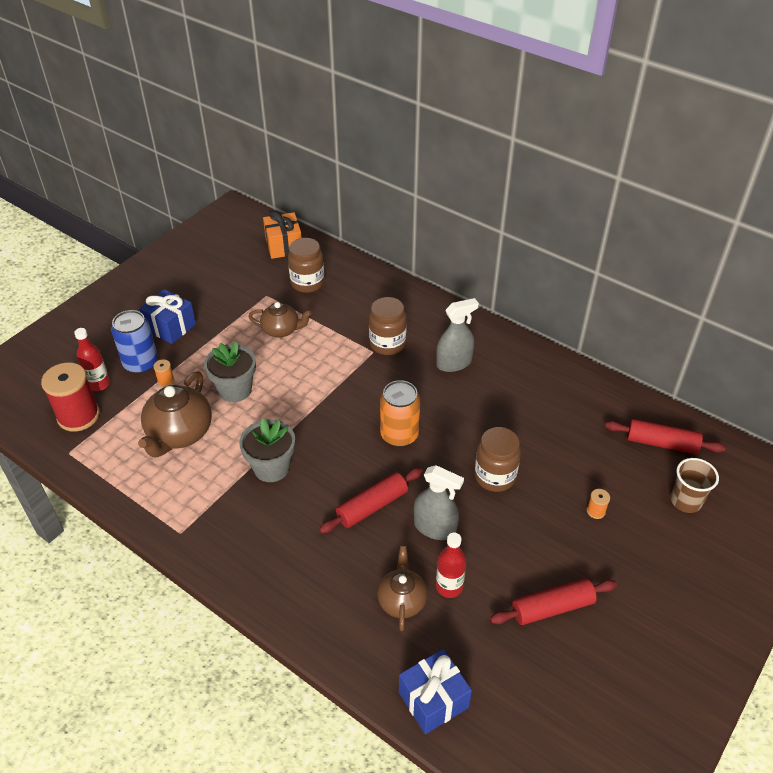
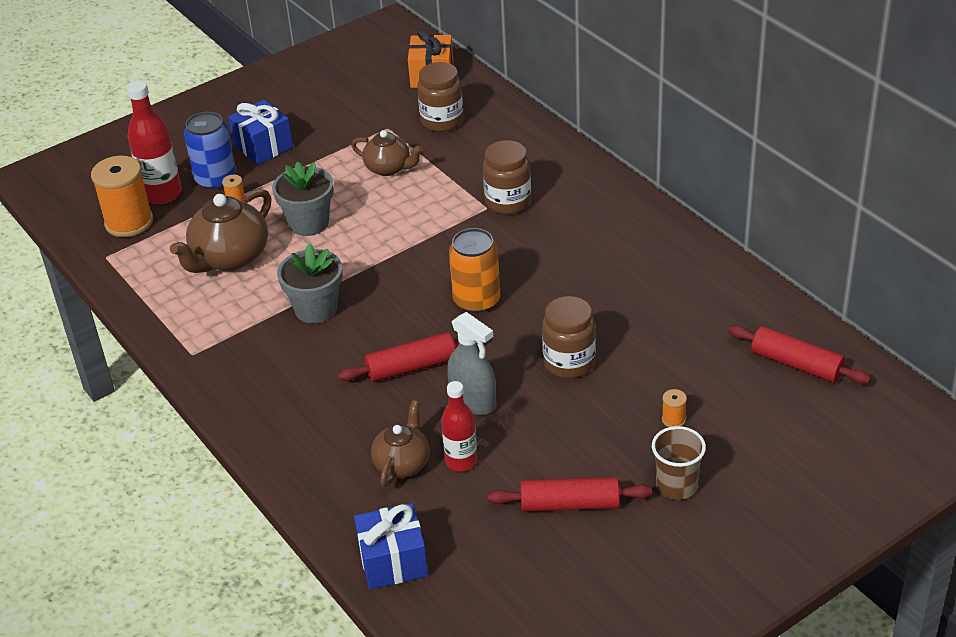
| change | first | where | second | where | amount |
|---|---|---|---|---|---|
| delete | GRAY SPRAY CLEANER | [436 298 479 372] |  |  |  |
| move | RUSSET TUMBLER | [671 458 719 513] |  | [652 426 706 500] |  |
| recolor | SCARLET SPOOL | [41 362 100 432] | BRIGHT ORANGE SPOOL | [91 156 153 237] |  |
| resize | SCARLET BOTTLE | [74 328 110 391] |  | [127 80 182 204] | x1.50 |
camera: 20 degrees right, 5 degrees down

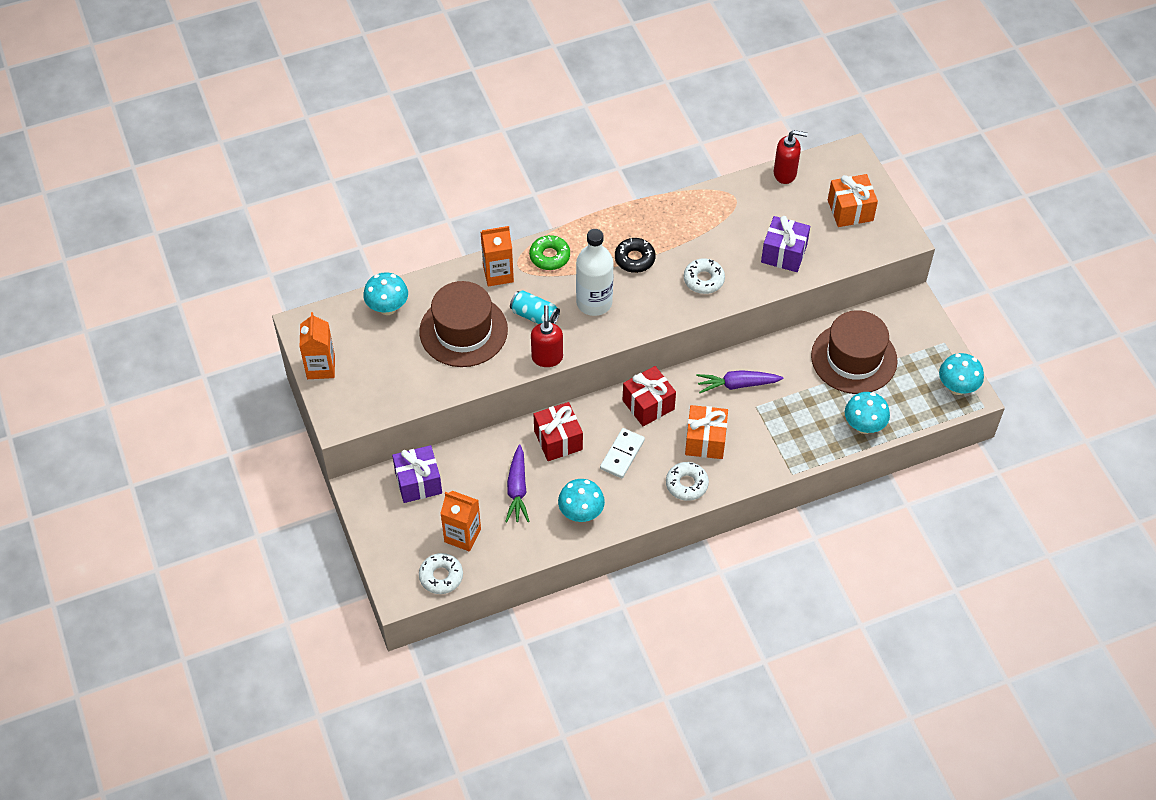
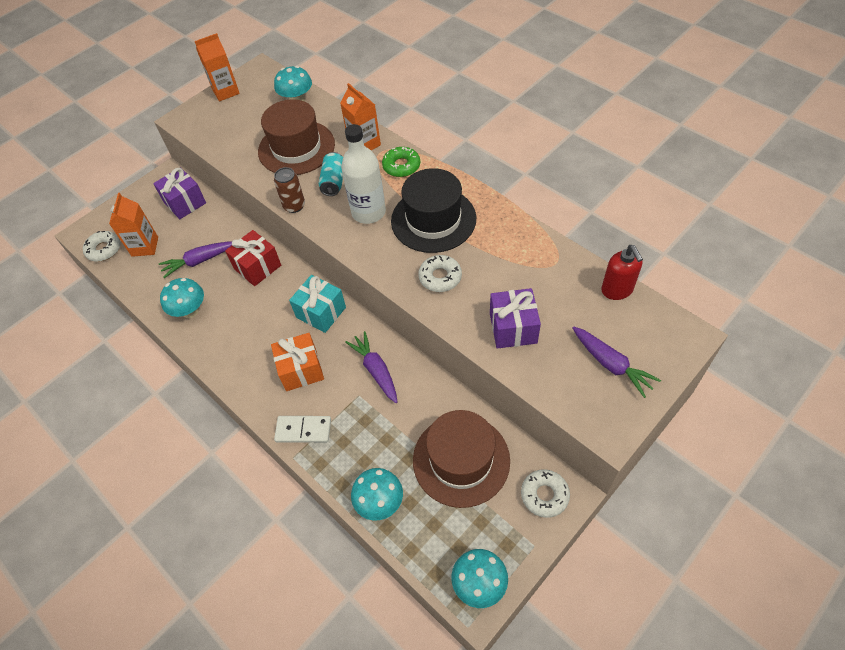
| change | first | where | second | where | amount |
|---|---|---|---|---|---|
| move | WHITE DOMINO | [600 428 645 478] |  | [274 416 331 443] |  |
| move | WHITE DOUGHNUT | [666 462 709 501] |  | [521 469 570 518] |  |
| replace | SCARLET PUMP BOTTLE | [531 305 563 367] | RUSSET CAN | [274 167 305 213] |  |
| replace | BLACK DOUGHNUT | [615 238 656 273] | BLACK HAT | [391 168 476 253] |  |
| replace | BRIGHT ORANGE PRESENT | [828 174 878 227] | VIOLET CARROT | [572 327 661 398] |  |
| recolor | SCARLET PRESENT | [623 366 676 426] | TURQUOISE PRESENT | [289 275 346 333] |  |
camera: 70 degrees right, 0 degrees up

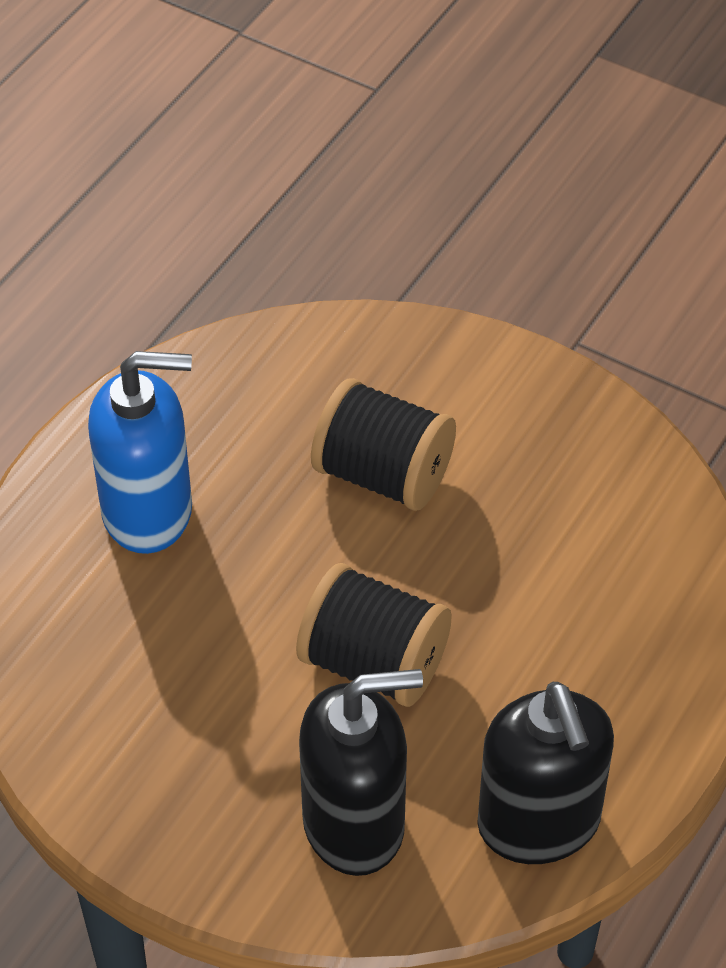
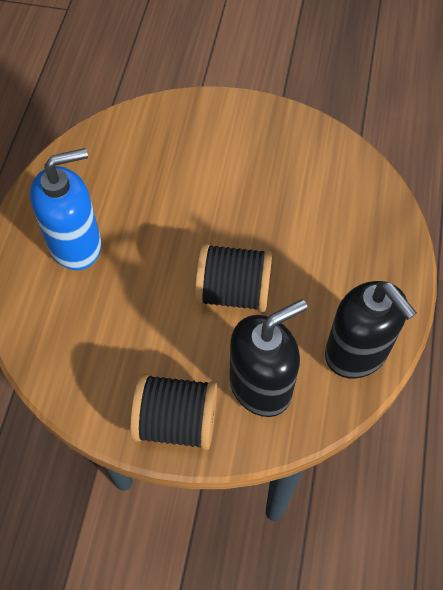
| change | first | where | second | where | amount |
|---|---|---|---|---|---|
| move | BLACK SPOOL | [311 378 456 511] |  | [130 373 217 450] |  |
camera: 20 degrees left, 10 degrees up

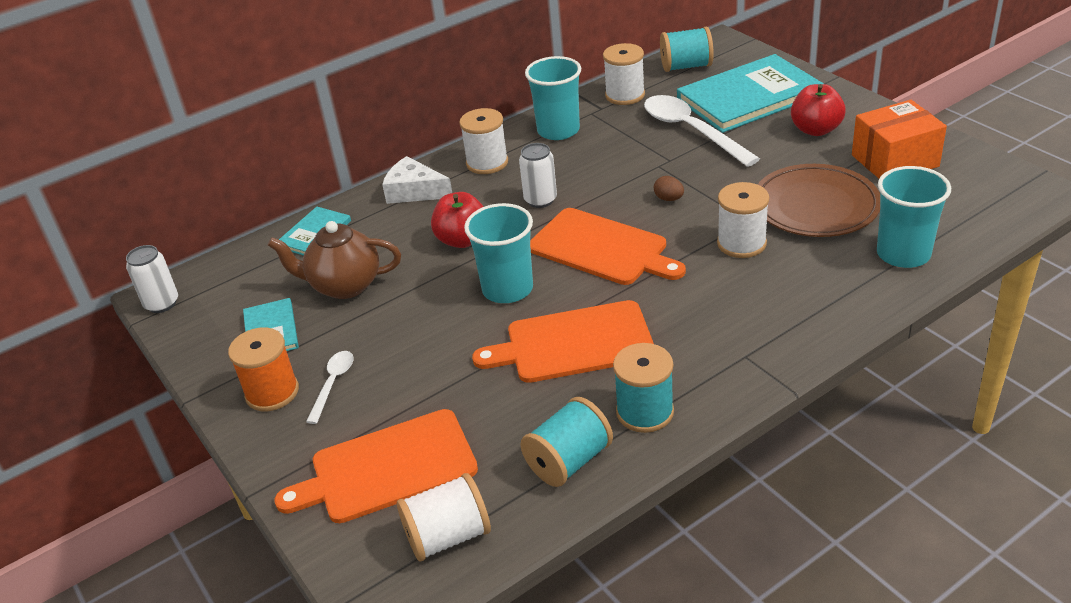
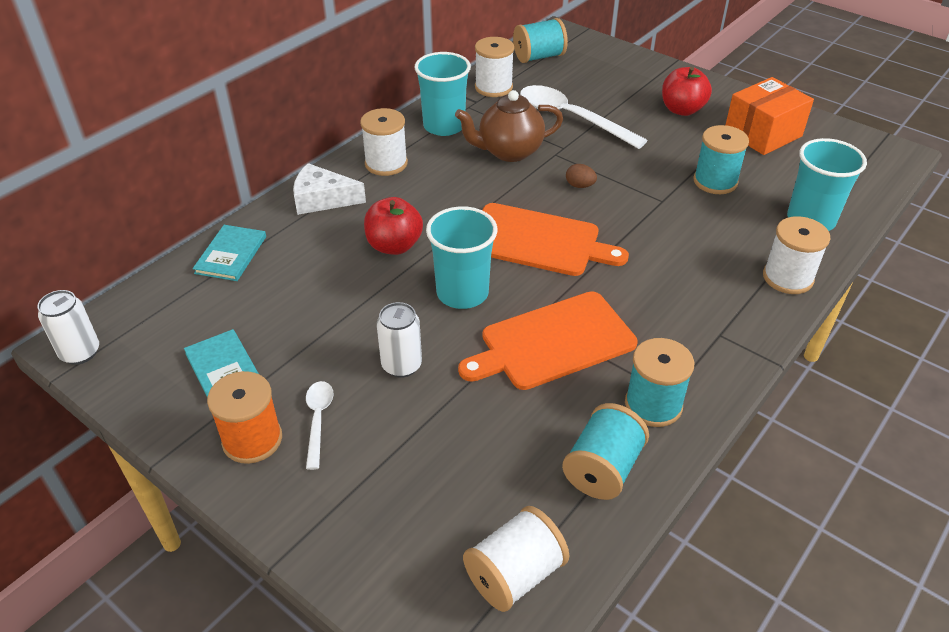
| change | first | where | second | where | amount |
|---|---|---|---|---|---|
| delete | BRIGHT ORANGE BREAD BOARD | [275 409 478 523] |  |  |  |
| delete | TURQUOISE HARDBACK | [677 54 824 133] |  |  |  |
| move | RUSSET TEAPOT | [268 221 401 299] |  | [455 90 563 162] |  |
| move | WHITE CAN | [519 143 557 208] |  | [377 302 422 378] |  |
| move | WHITE SPOOL | [717 182 769 258] |  | [763 216 830 294] |  |
| replace | RUSSET PLATE | [757 164 880 237] | TURQUOISE SPOOL | [693 125 749 194] |  |
camera: 20 degrees left, 5 degrees up

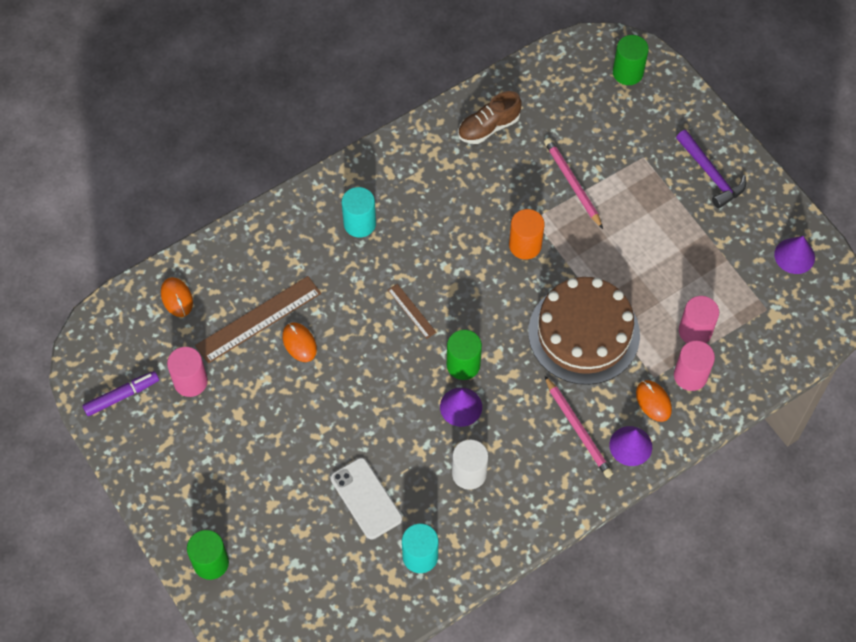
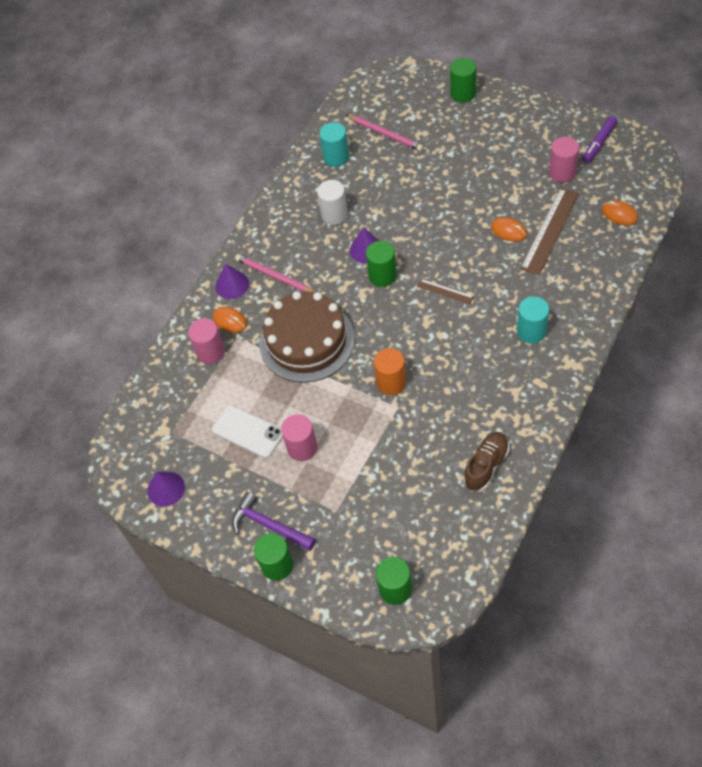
| change | first | where | second | where | amount |
|---|---|---|---|---|---|
| insert |  |  | EMERALD CYLINDER SHAPE | [254 533 293 580] |  |
| move | WHITE SMARTPHONE | [330 458 402 539] |  | [212 405 283 458] |  |
| move | PINK WOODEN PENCIL | [544 138 603 229] |  | [345 114 423 151] |  |
| move | PINK CYLINDER SHAPE | [679 296 719 343] |  | [281 414 317 461] |  |
camera: 160 degrees right, 5 degrees down

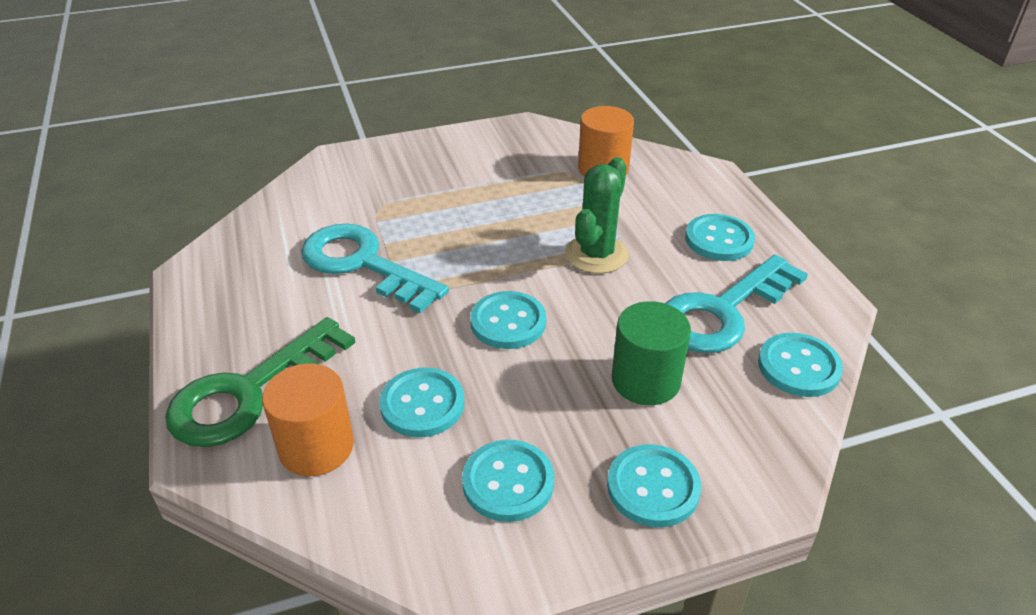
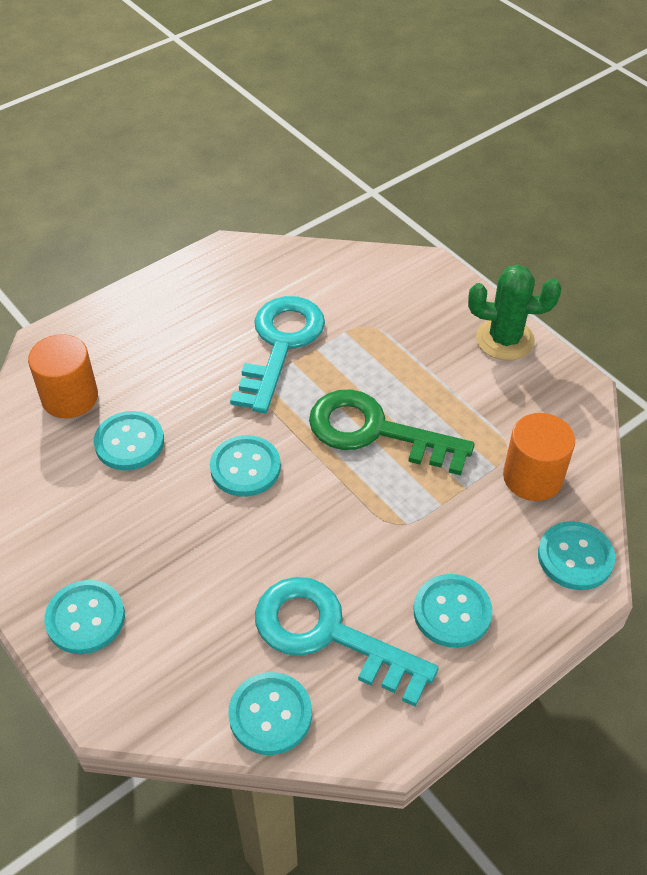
| change | first | where | second | where | amount |
|---|---|---|---|---|---|
| delete | EMERALD CYLINDER SHAPE | [612 301 691 405] |  |  |  |
| move | EMERALD KEY | [165 317 355 447] |  | [309 389 474 475] |  |
| move | TURQUOISE SEWING BUTTON | [462 440 554 522] |  | [538 521 615 590] |  |
| move | EMERALD CACTUS | [565 157 629 274] |  | [468 265 561 360] |  |
camera: 70 degrees right, 10 degrees up

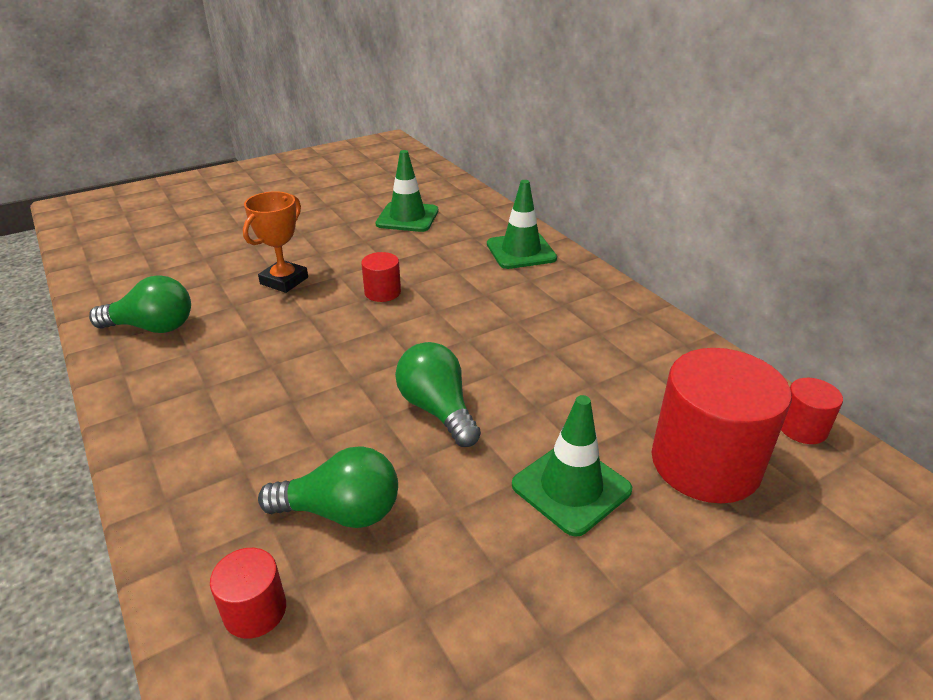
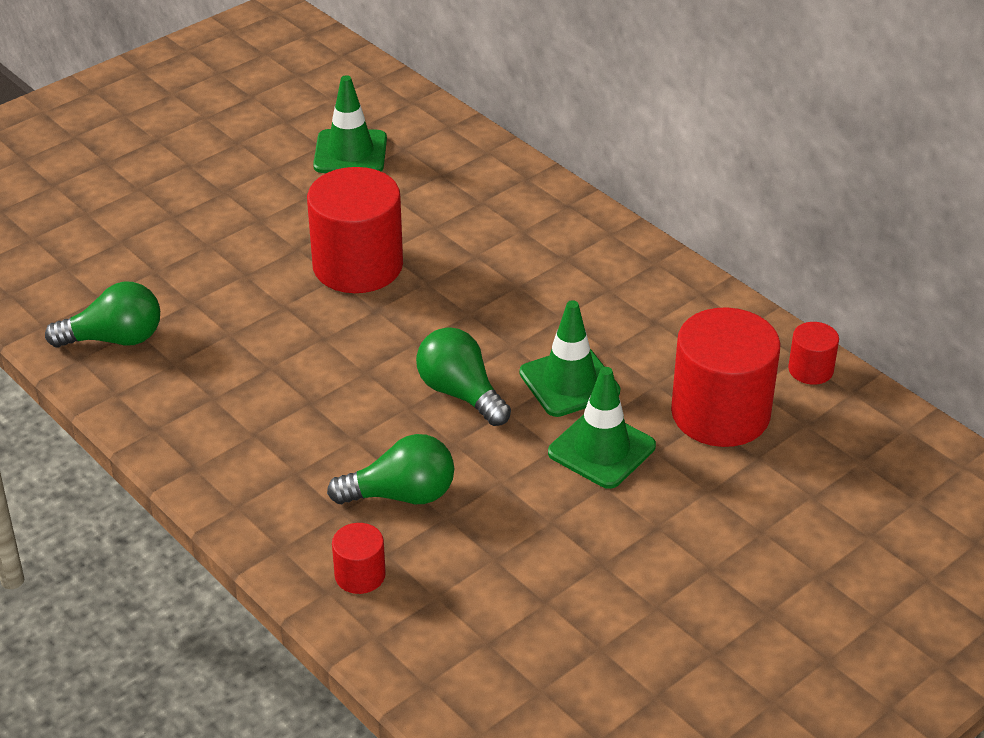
| change | first | where | second | where | amount |
|---|---|---|---|---|---|
| delete | BRIGHT ORANGE AWARD CUP | [243 191 308 293] |  |  |  |
| move | EMERALD TRAFFIC CONE | [487 180 557 269] |  | [519 300 620 417] |  |
| resize | SCARLET CYLINDER SHAPE | [361 252 401 302] |  | [307 167 403 293] | x2.13 |
camera: 10 degrees left, 5 degrees up

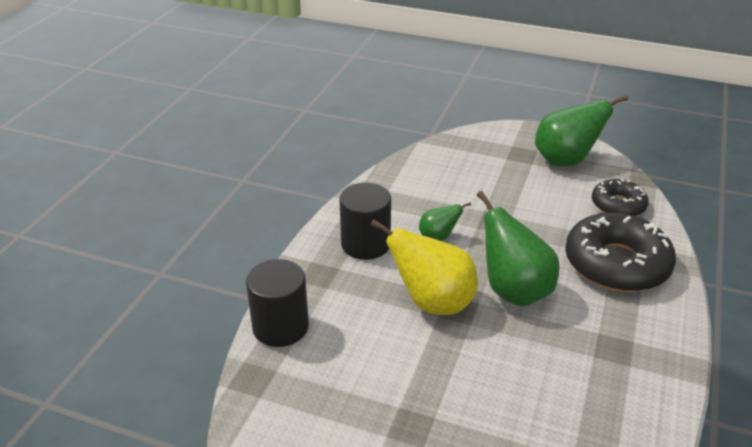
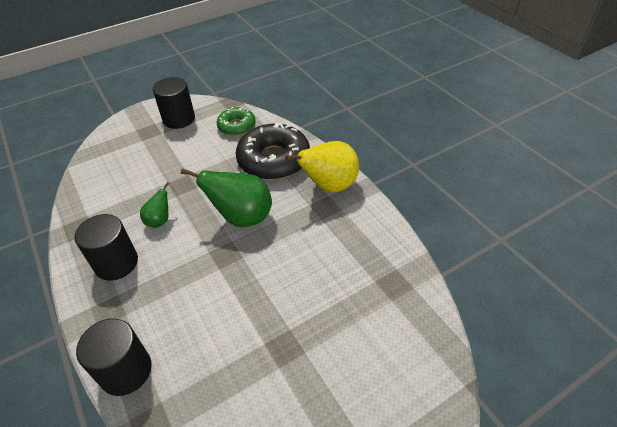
| change | first | where | second | where | amount |
|---|---|---|---|---|---|
| move | BRIGHT YELLOW PEAR FRUIT | [370 219 478 315] |  | [285 141 359 192] |  |
| replace | EMERALD PEAR FRUIT | [535 95 628 167] | BLACK CYLINDER SHAPE | [153 77 195 129] |  |
| recolor | BLACK DOUGHNUT | [592 178 649 216] | EMERALD DOUGHNUT | [216 107 256 136] |  |
camera: 50 degrees left, 10 degrees up

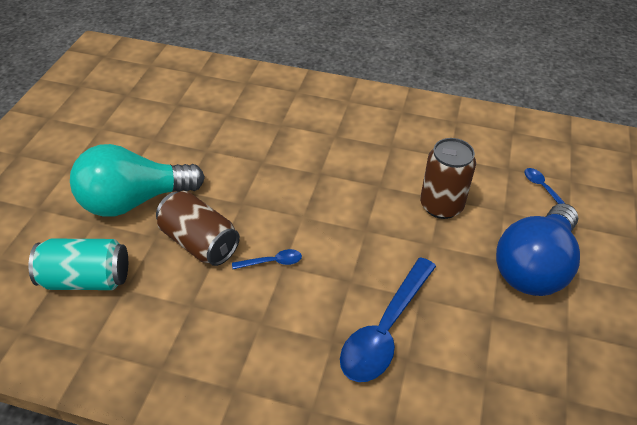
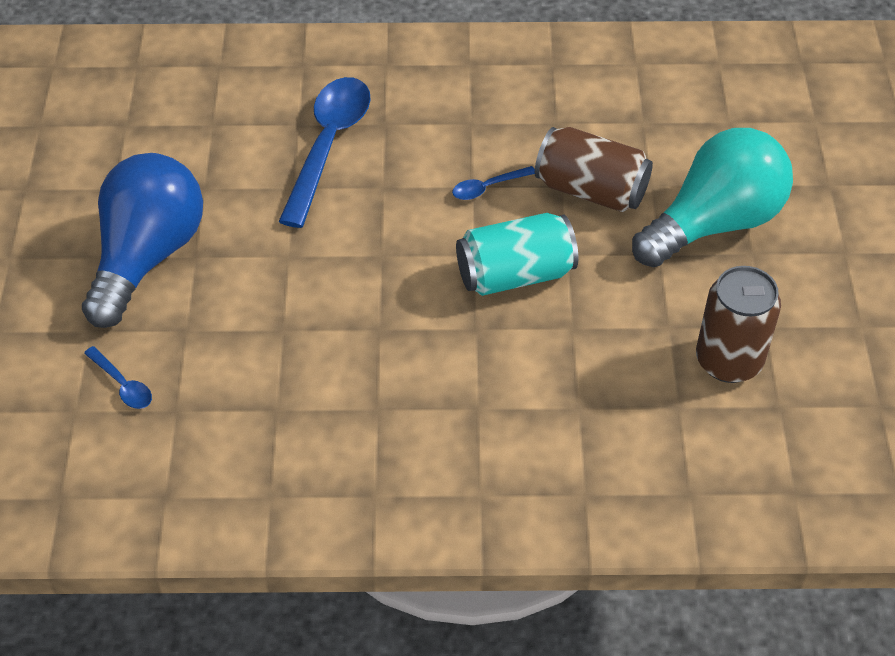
| change | first | where | second | where | amount |
|---|---|---|---|---|---|
| move | TURQUOISE CAN | [28 239 128 290] |  | [456 213 578 296] |  |
| move | RUSSET CAN | [420 138 476 219] |  | [696 266 781 383] |  |
camera: 165 degrees right, 5 degrees up

